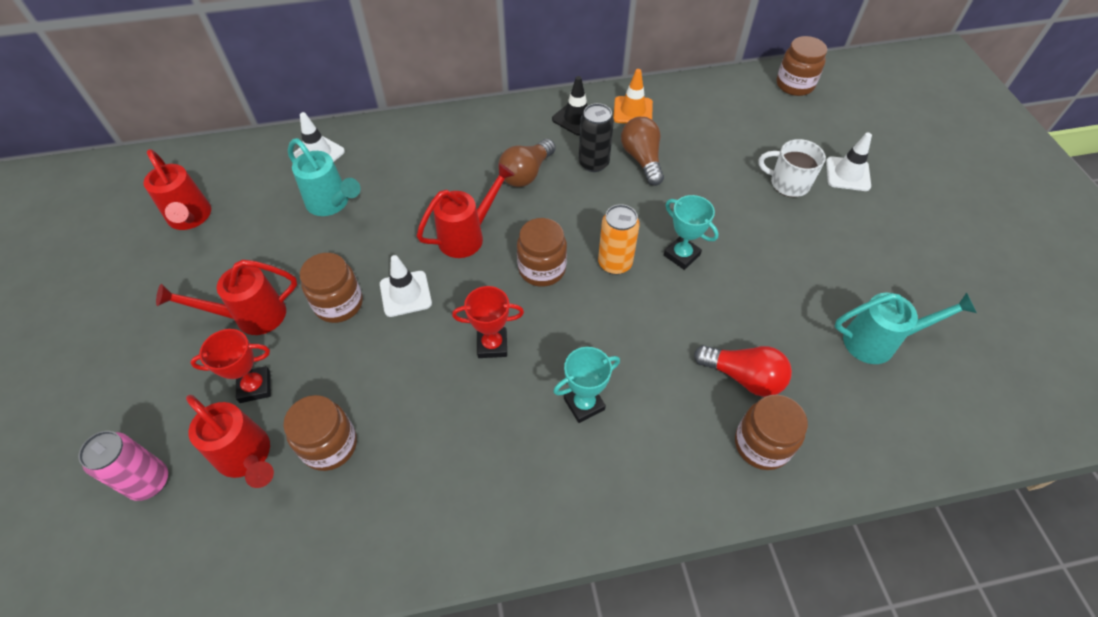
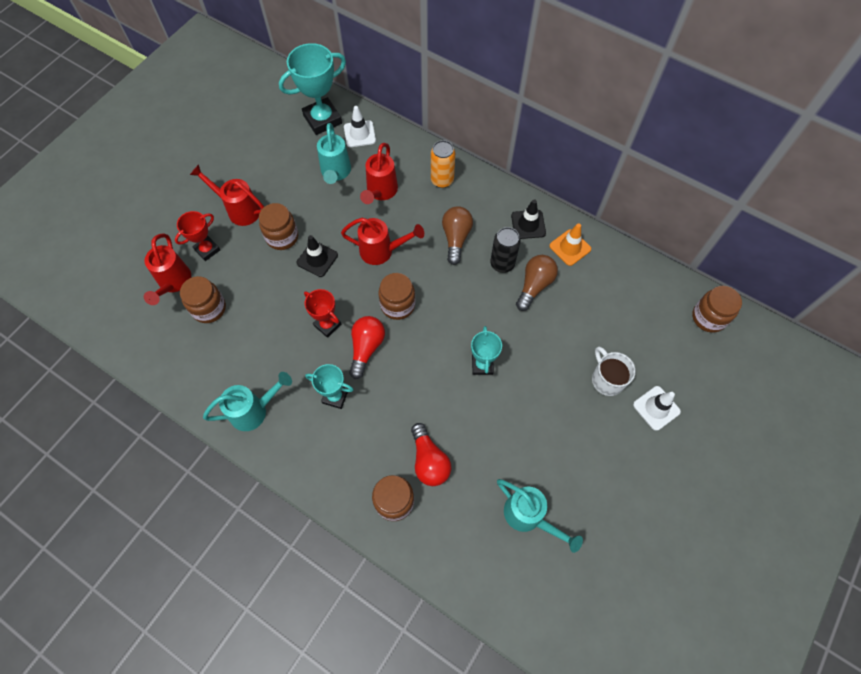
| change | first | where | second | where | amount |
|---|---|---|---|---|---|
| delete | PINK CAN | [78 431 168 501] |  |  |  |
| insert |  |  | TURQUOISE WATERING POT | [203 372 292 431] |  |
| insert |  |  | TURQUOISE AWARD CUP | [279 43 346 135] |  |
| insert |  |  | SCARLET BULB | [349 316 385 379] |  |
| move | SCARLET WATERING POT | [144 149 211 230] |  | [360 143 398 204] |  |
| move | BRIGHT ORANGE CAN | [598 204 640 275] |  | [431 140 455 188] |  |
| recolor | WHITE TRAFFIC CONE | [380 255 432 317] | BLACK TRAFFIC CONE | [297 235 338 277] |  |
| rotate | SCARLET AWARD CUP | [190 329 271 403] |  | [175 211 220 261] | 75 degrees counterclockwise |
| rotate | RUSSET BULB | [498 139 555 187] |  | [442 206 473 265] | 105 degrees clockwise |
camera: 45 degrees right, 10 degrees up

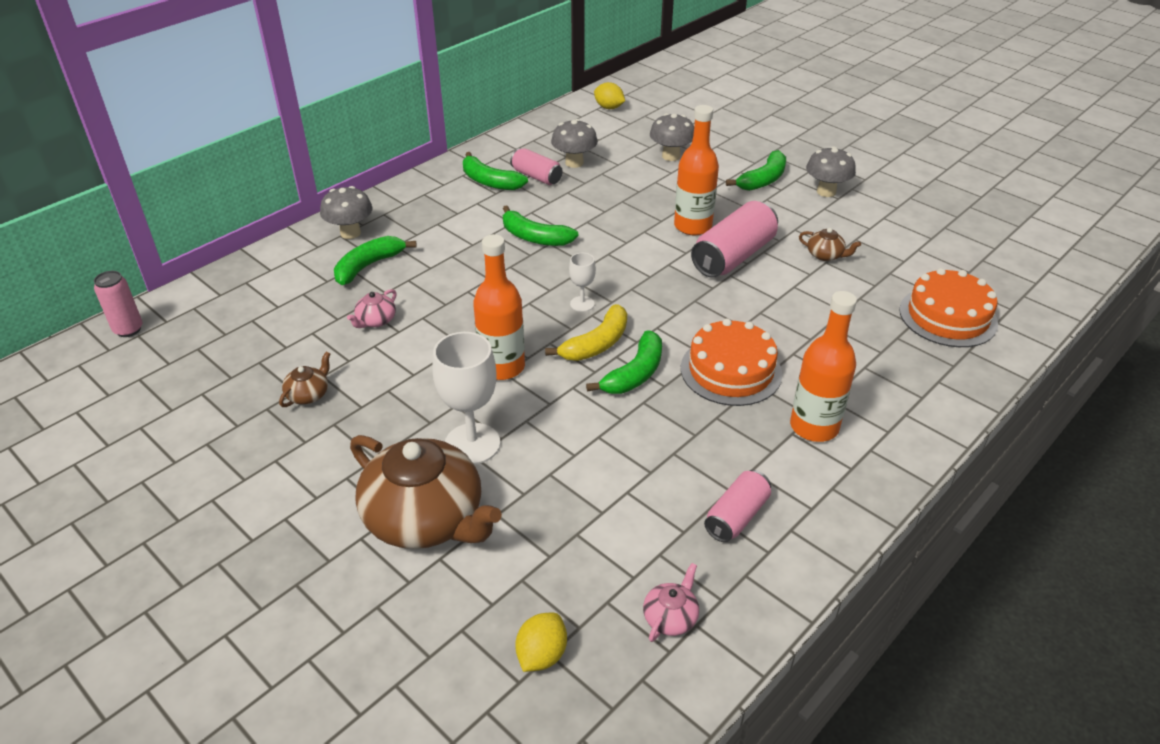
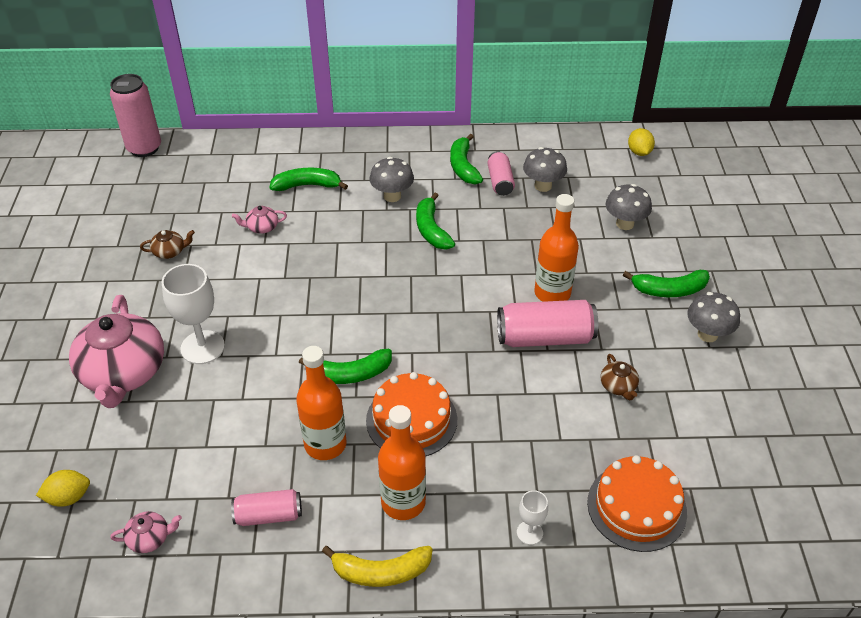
| change | first | where | second | where | amount |
|---|---|---|---|---|---|
| move | GRAY TOADSTOOL | [320 186 373 239] |  | [370 157 414 202] |  |
| move | BRIGHT ORANGE BOTTLE | [473 234 525 380] |  | [296 346 347 460] |  |
| move | BRIGHT YELLOW BANANA | [545 304 627 361] |  | [322 546 432 587] |  |
| move | WHITE WINE GLASS | [569 253 596 312] |  | [517 490 548 545] |  |
| recolor | RUSSET TEAPOT | [350 435 502 549] | PINK TEAPOT | [69 295 164 408] |  |
| resize | PINK CAN | [94 271 143 337] |  | [110 74 161 157] | x1.67 |
camera: 45 degrees right, 5 degrees up

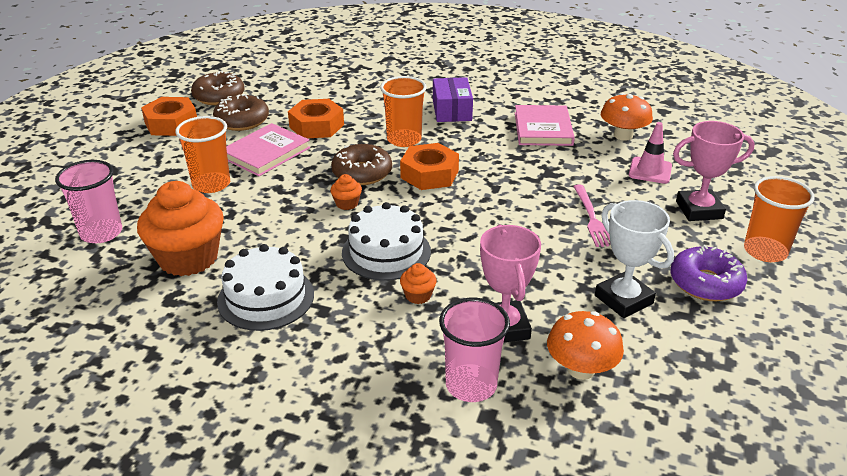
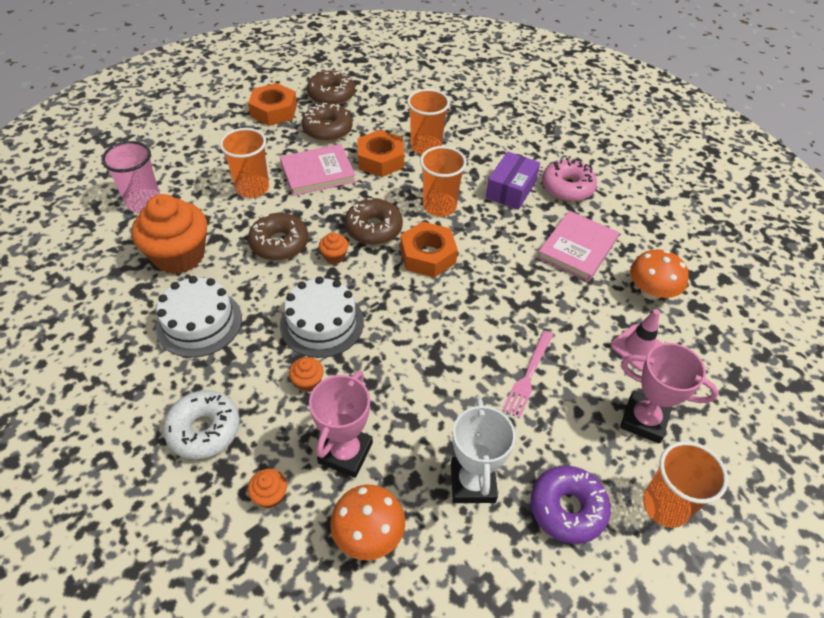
| change | first | where | second | where | amount |
|---|---|---|---|---|---|
| insert |  |  | WHITE DOUGHNUT | [163 390 240 459] |  |
| insert |  |  | RUSSET DOUGHNUT | [248 213 309 261] |  |
| insert |  |  | BRIGHT ORANGE TUMBLER | [407 89 450 155] |  |
| insert |  |  | PINK DOUGHNUT | [542 158 597 202] |  |
| replace | PINK TUMBLER | [439 298 510 402] | BRIGHT ORANGE FAIRY CAKE | [248 469 287 509] |  |
camera: 30 degrees right, 15 degrees up

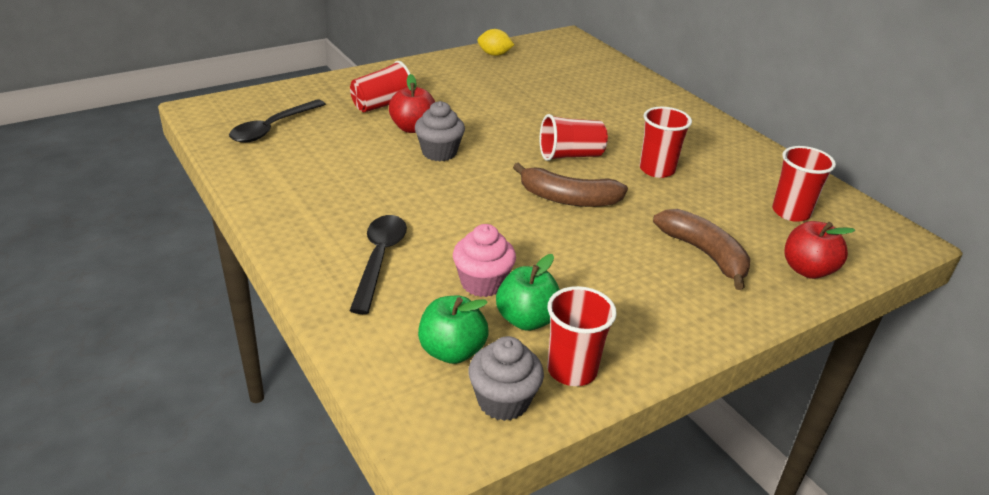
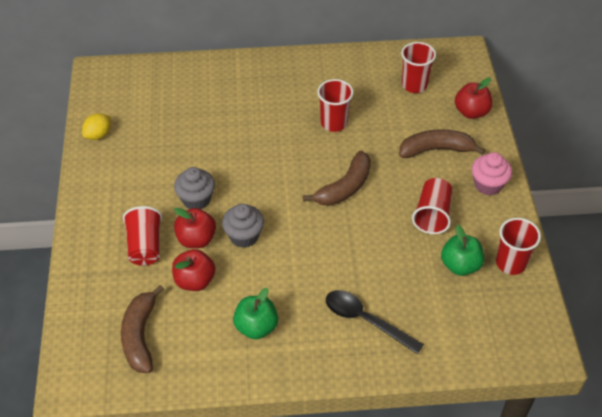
| change | first | where | second | where | amount |
|---|---|---|---|---|---|
| insert |  |  | SCARLET APPLE | [172 249 215 291] |  |
| move | EMERALD APPLE | [418 296 489 364] |  | [233 288 278 339] |  |
| move | PINK FAIRY CAKE | [453 224 516 297] |  | [472 152 512 196] |  |
| move | GRAY FAIRY CAKE | [468 336 544 421] |  | [174 167 215 209] |  |
| move | SCARLET TUMBLER | [539 114 608 161] |  | [412 178 453 234] |  |
| replace | BLACK TEASPOON | [229 99 326 143] | RUSSET BANANA | [121 285 164 373] |  |
camera: 60 degrees left, 15 degrees up

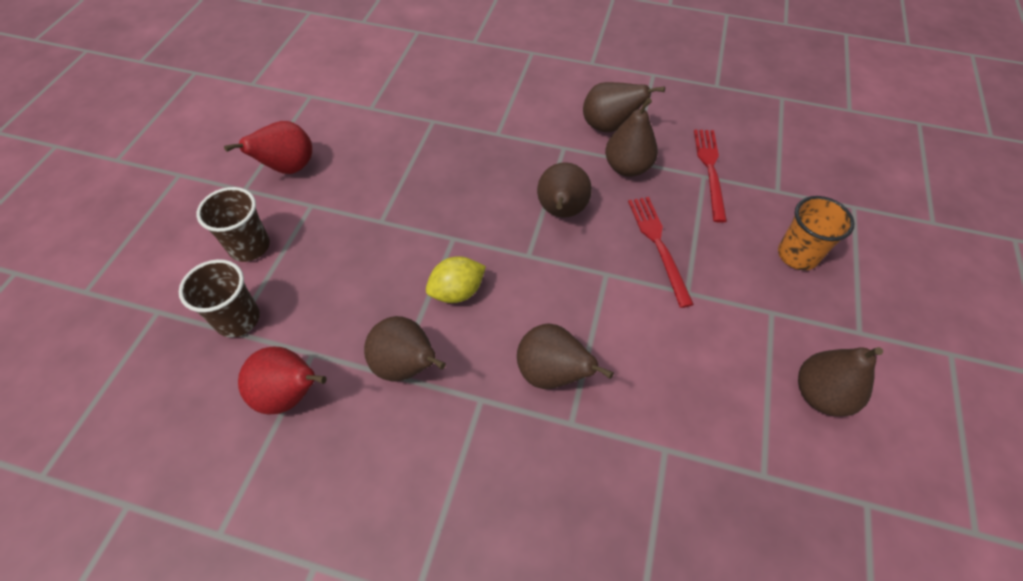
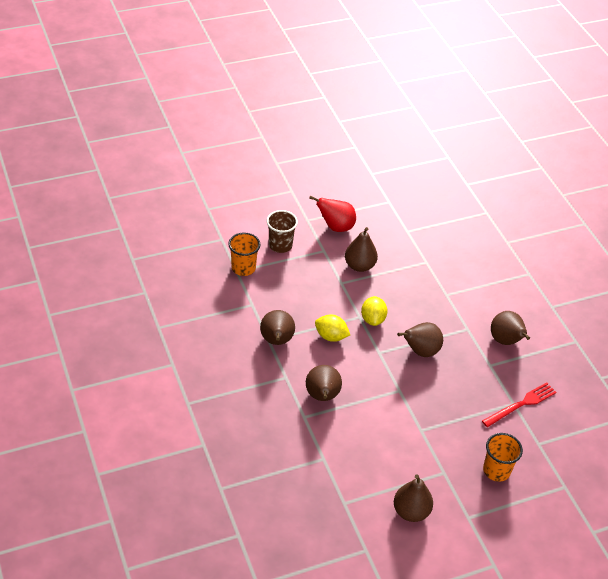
| change | first | where | second | where | amount |
|---|---|---|---|---|---|
| delete | SCARLET PEAR FRUIT | [238 347 327 415] |  |  |  |
| delete | SCARLET FORK | [628 197 694 308] |  |  |  |
| insert |  |  | BRIGHT YELLOW CITRUS FRUIT | [361 296 388 326] |  |
| move | RUSSET PEAR FRUIT | [605 98 658 177] |  | [345 227 378 272] |  |
| recolor | RUSSET TUMBLER | [179 259 260 338] | BRIGHT ORANGE TUMBLER | [228 232 261 276] |  |
camera: 50 degrees right, 10 degrees down

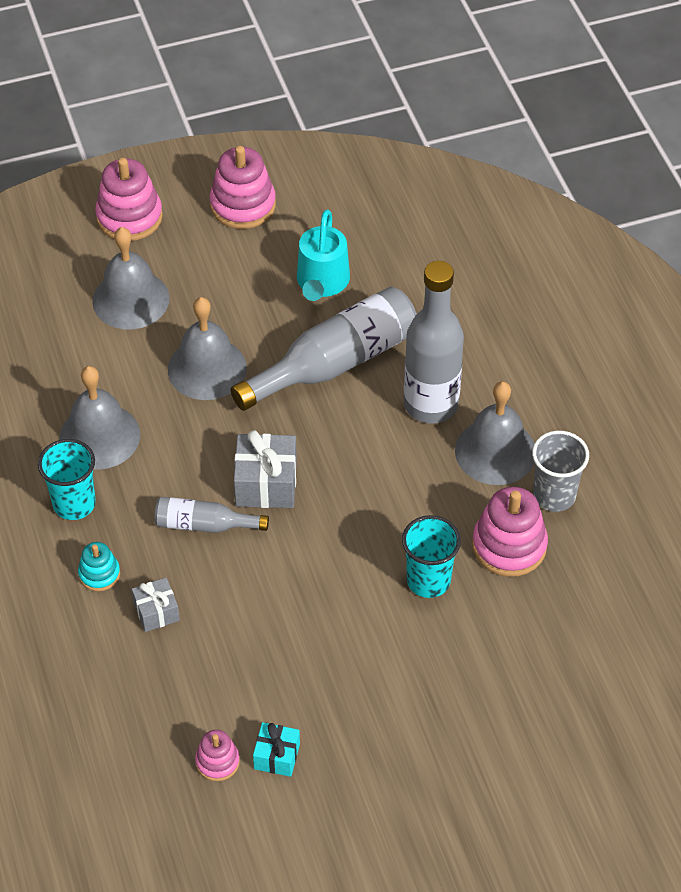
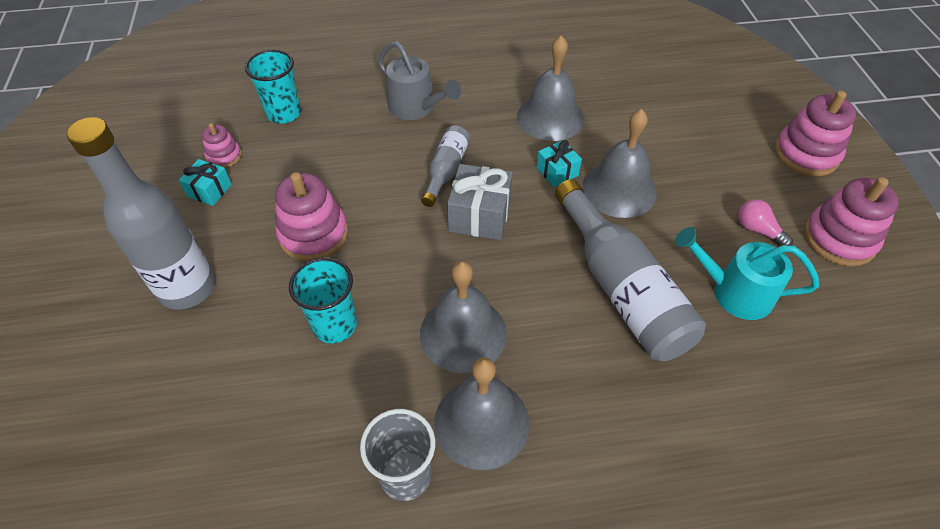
| change | first | where | second | where | amount |
|---|---|---|---|---|---|
| delete | GRAY PRESENT | [132 578 180 632] |  |  |  |
| insert |  |  | TURQUOISE PRESENT | [536 140 582 187] |  |
| insert |  |  | PINK BULB | [738 199 793 246] |  |
| move | TURQUOISE TUMBLER | [38 439 96 520] |  | [245 50 301 123] |  |
| move | GRAY BELL | [92 227 170 329] |  | [420 261 507 373] |  |
| move | GRAY BOTTLE | [404 261 464 424] |  | [66 117 215 310] |  |
| move | PINK RING STACKER | [472 487 548 577] |  | [275 172 348 261] |  |
| replace | TURQUOISE RING STACKER | [78 542 120 591] | GRAY WATERING POT | [378 41 461 120] |  |
camera: 100 degrees right, 0 degrees up

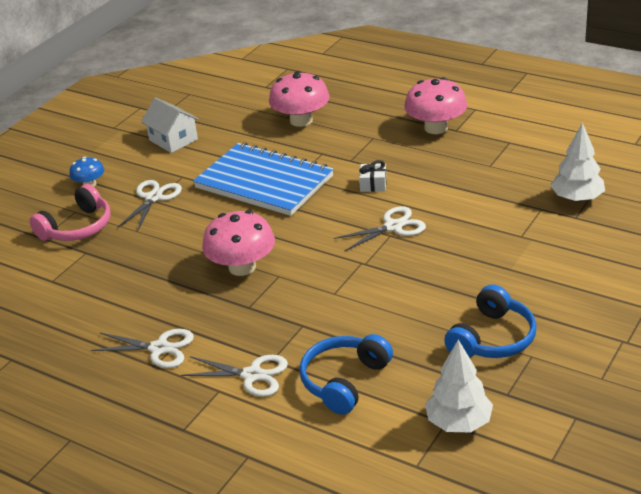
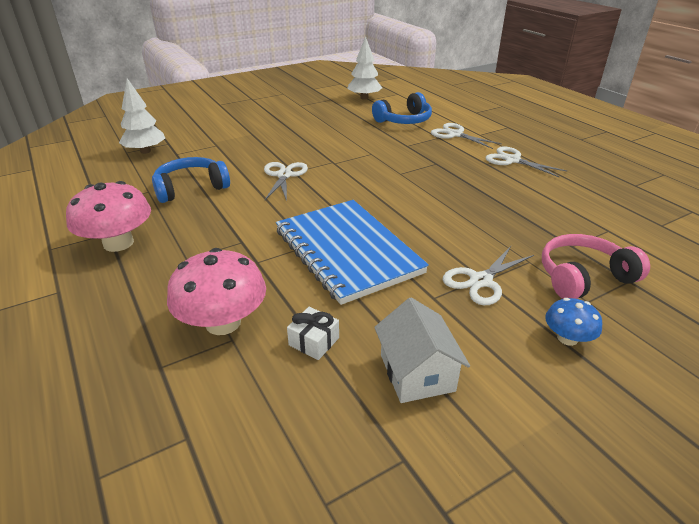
| change | first | where | second | where | amount |
|---|---|---|---|---|---|
| delete | PINK TOADSTOOL | [202 210 275 276] |  |  |  |
| move | WHITE PRESENT | [359 160 386 192] |  | [287 307 339 360] |  |
| move | COBALT HEADSET | [444 284 536 358] |  | [152 157 230 203] |  |
| rotate | WHITE SCISSORS | [334 206 426 252] |  | [264 162 308 201] | 90 degrees clockwise |
camera: 155 degrees left, 0 degrees up

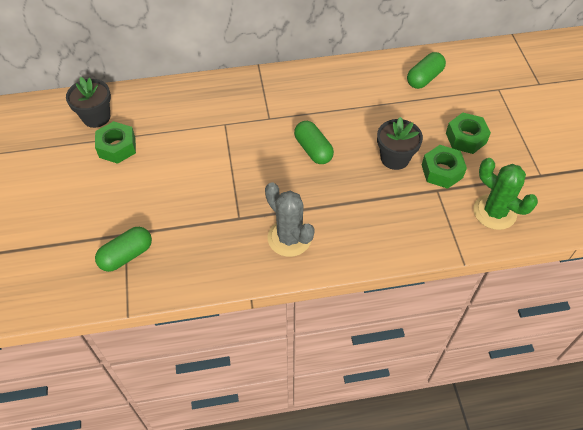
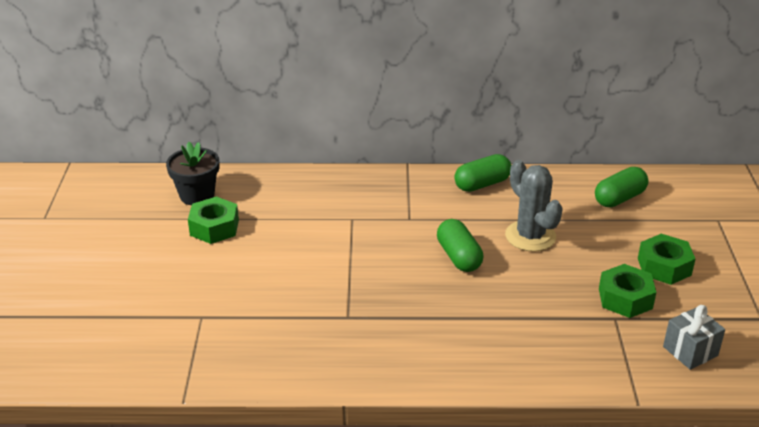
| change | first | where | second | where | amount |
|---|---|---|---|---|---|
| delete | BLACK FLOWER POT | [377 117 423 170] |  |  |  |
| move | EMERALD PILL | [95 227 152 272] |  | [454 154 511 192] |  |
| move | GRAY CACTUS | [265 182 315 257] |  | [505 160 563 252] |  |
| replace | EMERALD CACTUS | [474 158 538 230] | GRAY PRESENT | [663 305 725 370] |  |
camera: 10 degrees right, 20 degrees down

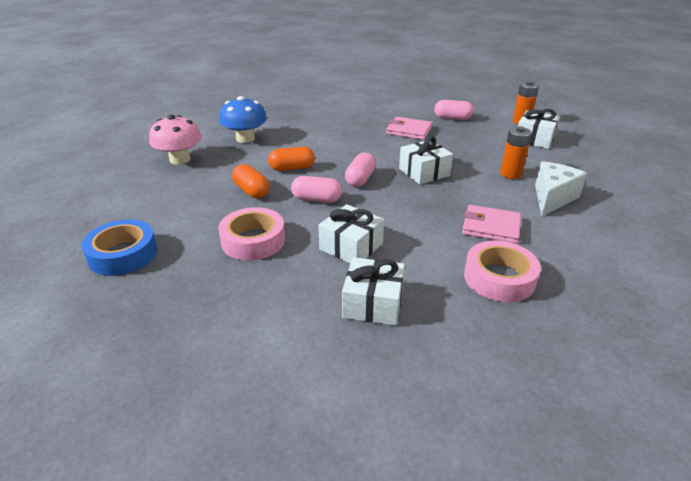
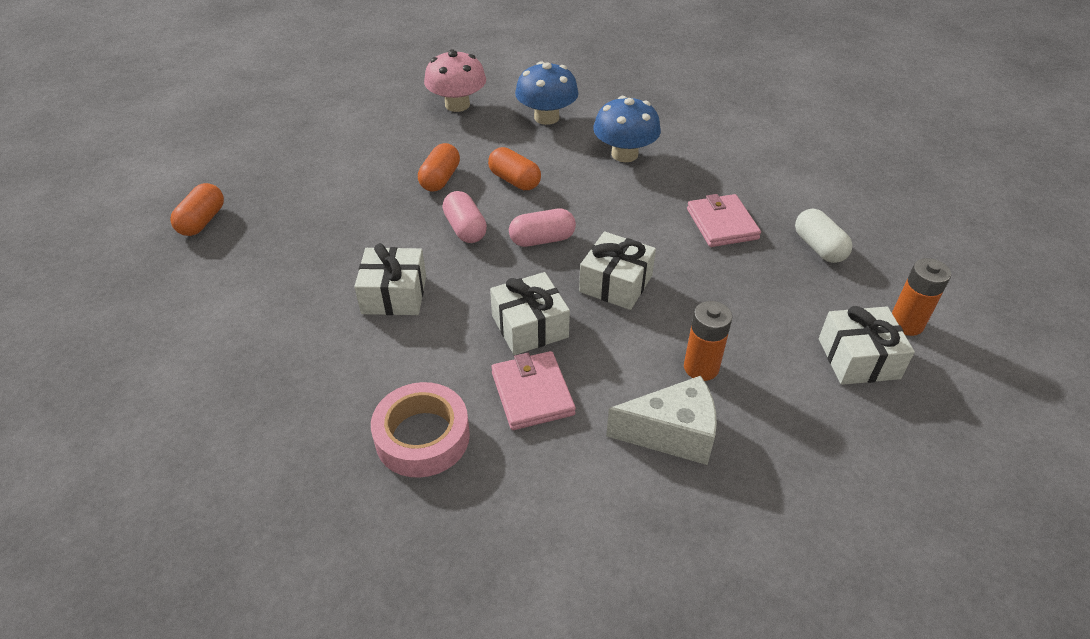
| change | first | where | second | where | amount |
|---|---|---|---|---|---|
| delete | COBALT ROLL OF TAPE | [81 220 158 276] |  |  |  |
| delete | PINK ROLL OF TAPE | [218 207 285 261] |  |  |  |
| insert |  |  | BRIGHT ORANGE PILL | [170 183 224 236] |  |
| insert |  |  | COBALT TOADSTOOL | [593 96 661 162] |  |
| move | WHITE PRESENT | [342 257 405 326] |  | [490 272 570 355] |  |
| recolor | PINK PILL | [434 100 474 120] | WHITE PILL | [795 209 853 263] |  |
camera: 55 degrees right, 10 degrees up

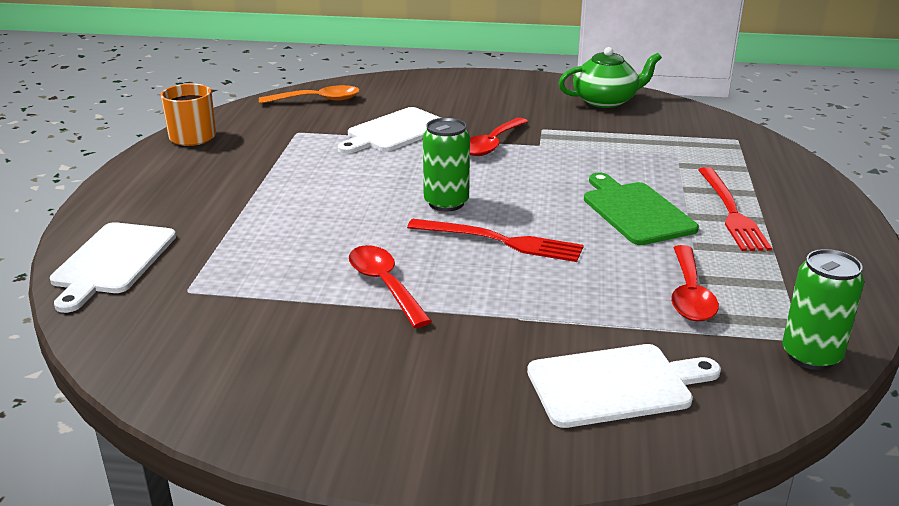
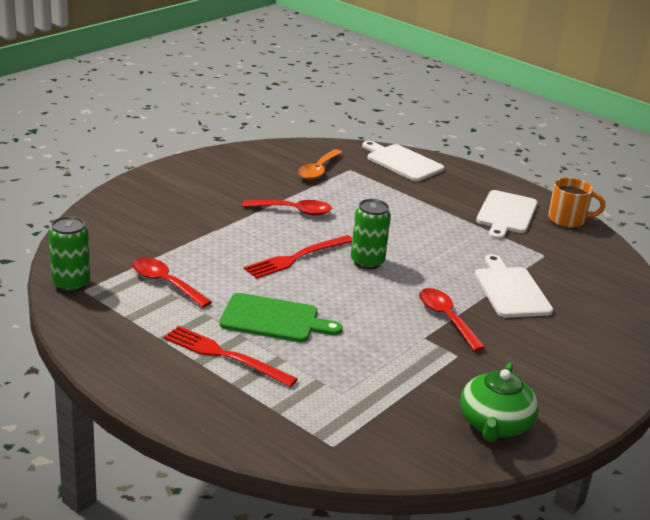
| change | first | where | second | where | amount |
|---|---|---|---|---|---|
| move | BRIGHT ORANGE TEASPOON | [259 85 360 104] |  | [298 149 343 180] |  |
| move | WHITE BREAD BOARD | [527 344 721 428] |  | [476 190 538 240] |  |
camera: 120 degrees right, 0 degrees up

